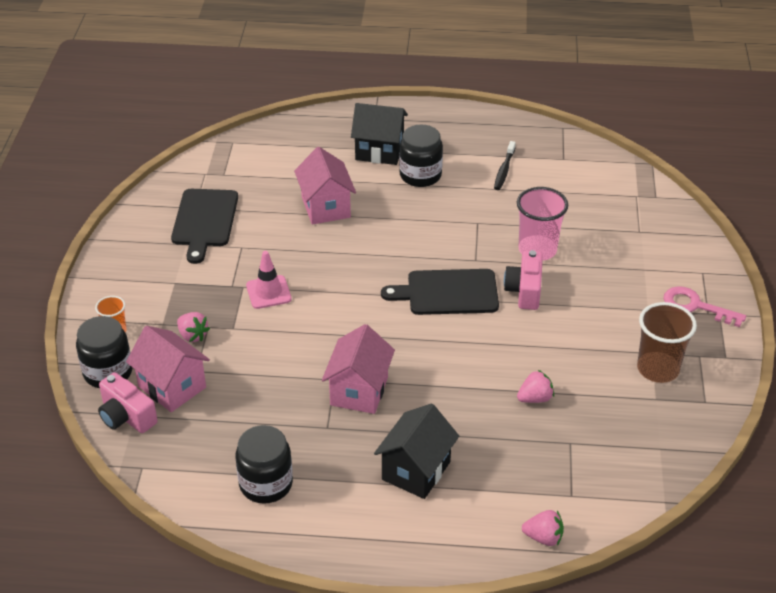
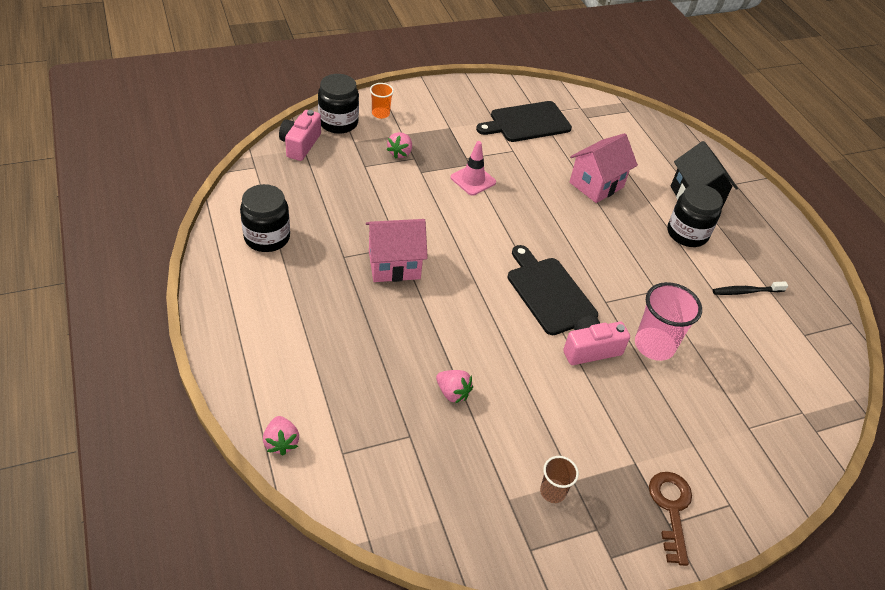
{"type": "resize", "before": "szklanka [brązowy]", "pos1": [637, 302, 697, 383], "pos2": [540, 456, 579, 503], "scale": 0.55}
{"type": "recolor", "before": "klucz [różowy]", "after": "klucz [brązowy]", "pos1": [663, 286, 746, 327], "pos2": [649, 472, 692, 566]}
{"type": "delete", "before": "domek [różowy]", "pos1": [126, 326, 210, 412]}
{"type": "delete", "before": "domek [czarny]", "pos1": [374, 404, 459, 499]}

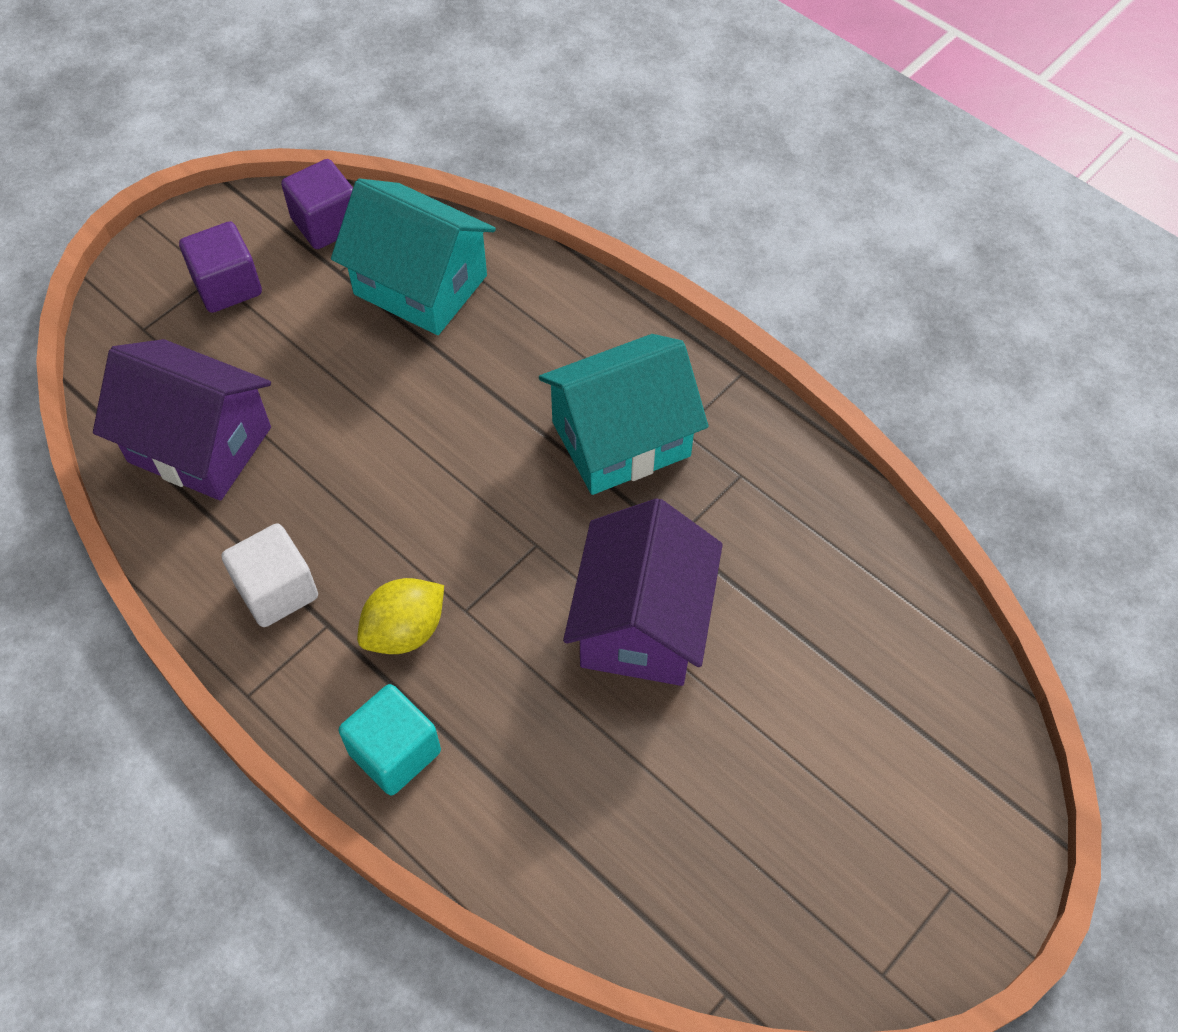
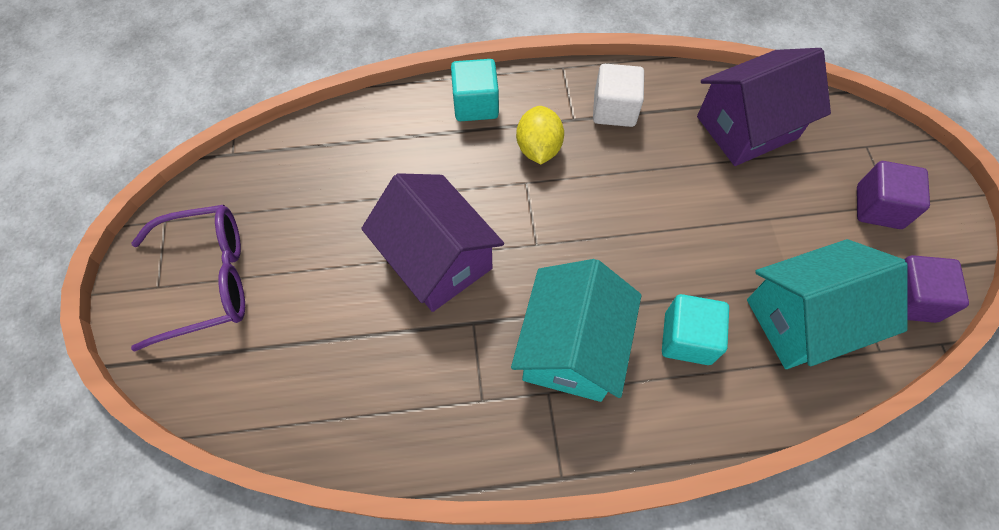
{"type": "insert", "after": "okulary [fioletowy]", "pos2": [131, 205, 245, 352]}
{"type": "insert", "after": "sześcian [turkusowy]", "pos2": [662, 294, 729, 365]}

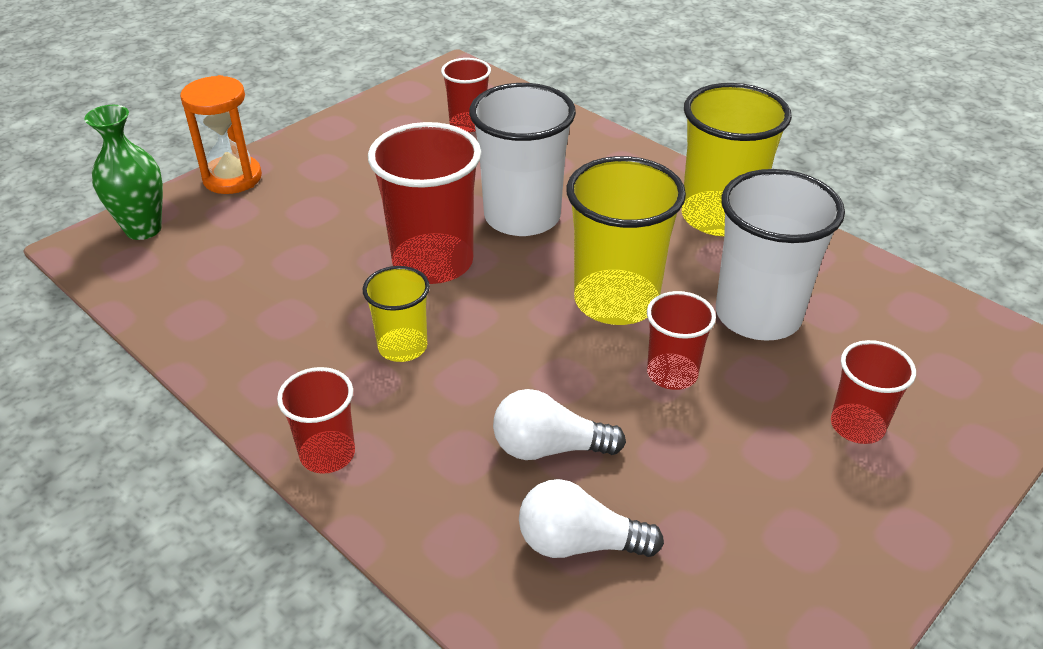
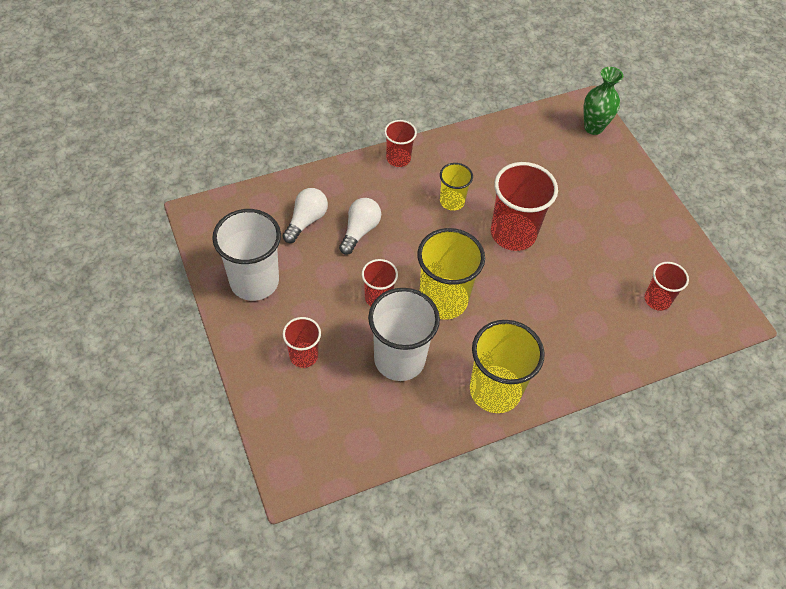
{"type": "move", "before": "szklanka [biały]", "pos1": [469, 83, 576, 236], "pos2": [212, 209, 281, 301]}
{"type": "delete", "before": "klepsydra [pomarańczowy]", "pos1": [180, 75, 262, 194]}

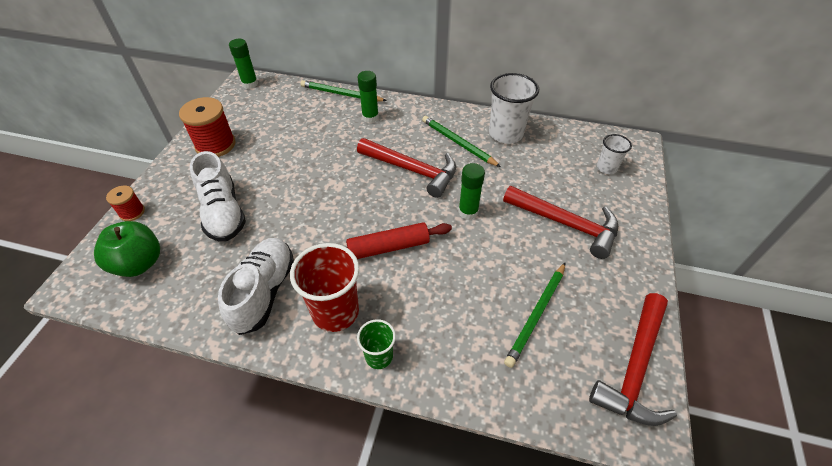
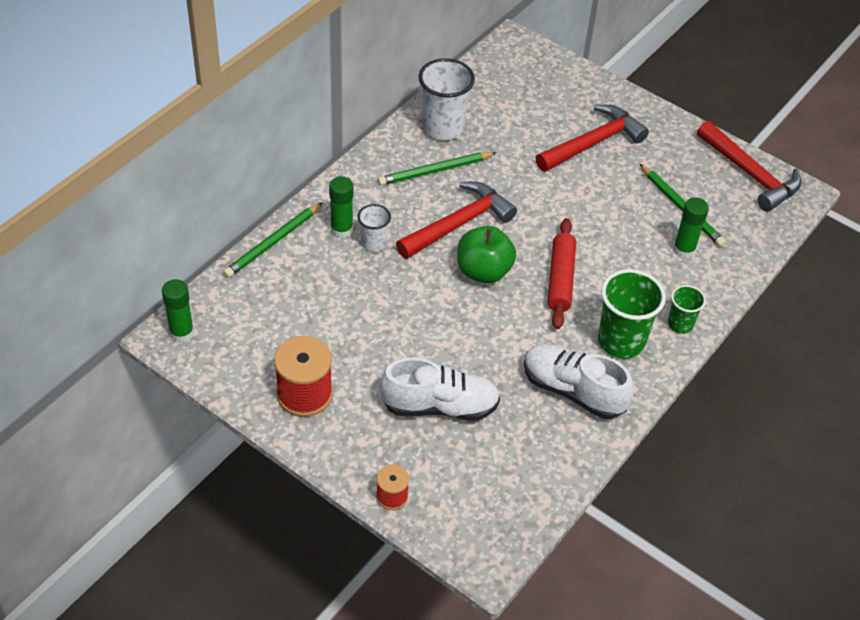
{"type": "move", "before": "szklanka [biały]", "pos1": [597, 134, 632, 174], "pos2": [358, 204, 391, 252]}
{"type": "move", "before": "jabłko [zielony]", "pos1": [94, 221, 160, 277], "pos2": [457, 226, 516, 283]}
{"type": "recolor", "before": "szklanka [czerwony]", "after": "szklanka [zielony]", "pos1": [290, 243, 359, 332], "pos2": [598, 269, 666, 359]}
{"type": "move", "before": "klej w sztyfcie [zielony]", "pos1": [458, 163, 485, 220], "pos2": [673, 197, 709, 259]}

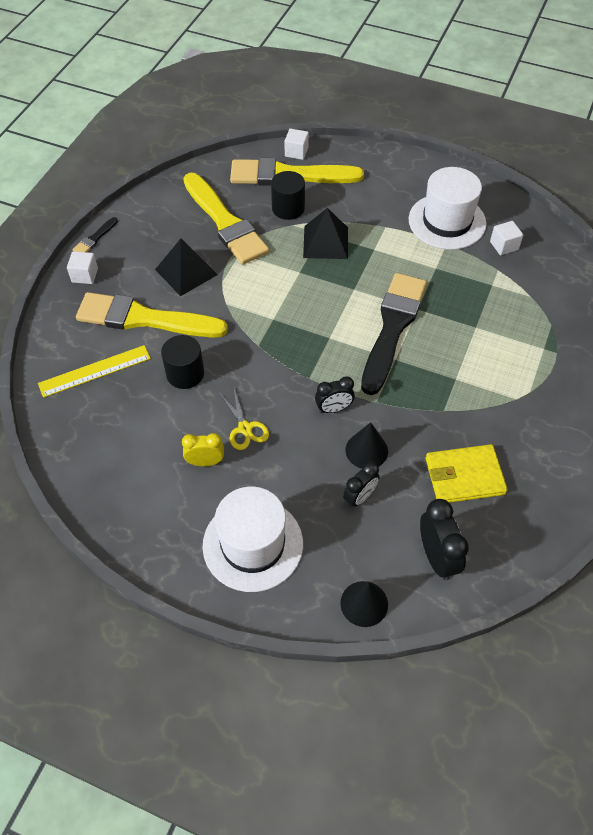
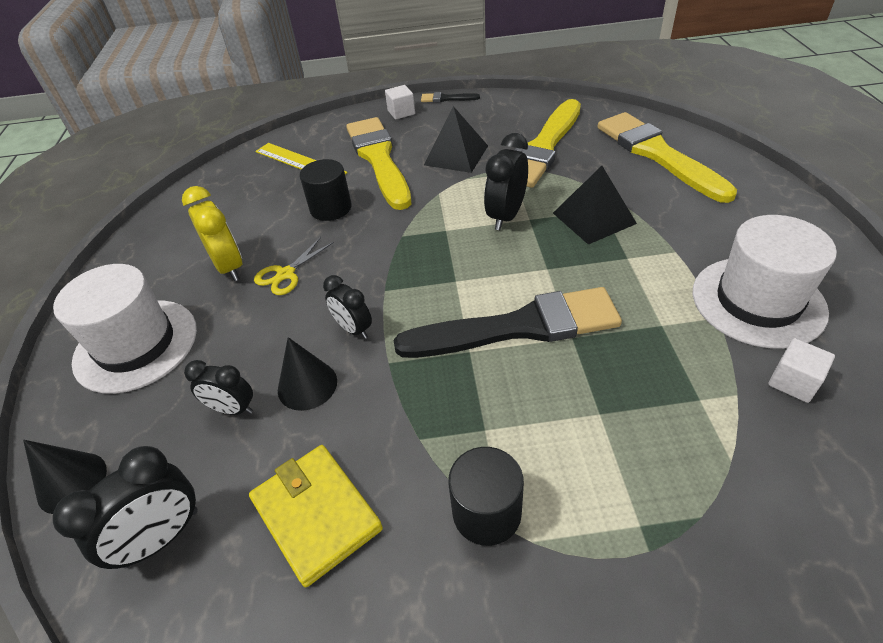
{"type": "resize", "before": "budzik [żółty]", "pos1": [182, 433, 224, 466], "pos2": [182, 186, 242, 281], "scale": 1.52}
{"type": "move", "before": "walec [czarny]", "pos1": [271, 171, 305, 220], "pos2": [448, 447, 524, 546]}
{"type": "insert", "after": "budzik [czarny]", "pos2": [484, 133, 528, 230]}
{"type": "delete", "before": "sześcian [biały]", "pos1": [285, 129, 309, 160]}

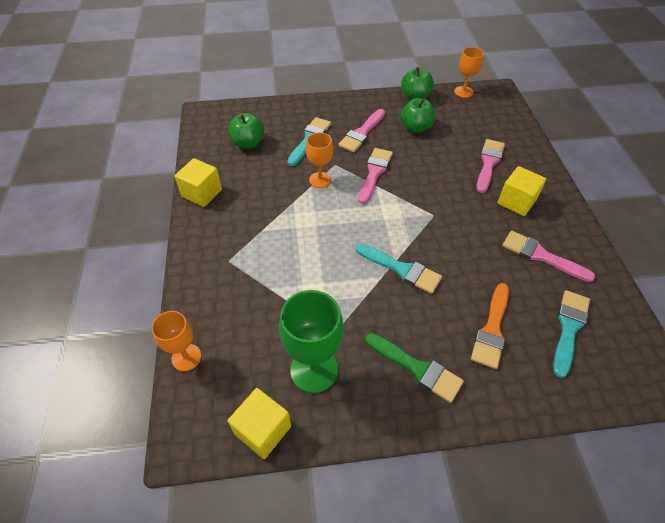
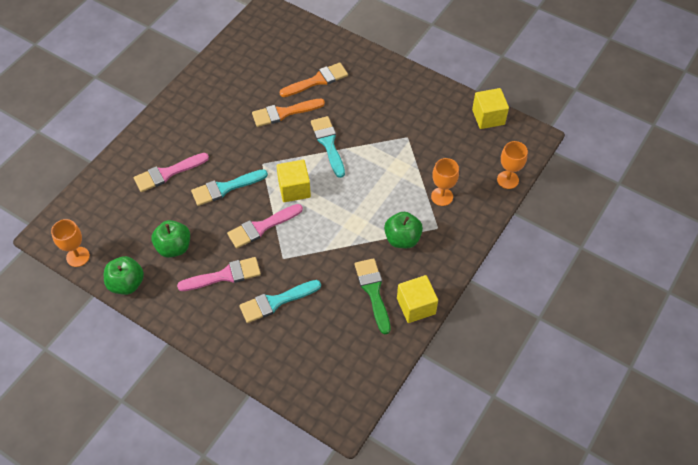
{"type": "move", "before": "pędzel [turkusowy]", "pos1": [553, 290, 590, 378], "pos2": [191, 169, 268, 206]}
{"type": "insert", "after": "pędzel [pomarańczowy]", "pos2": [252, 99, 325, 127]}
{"type": "move", "before": "sześcian [żółty]", "pos1": [497, 166, 546, 216], "pos2": [277, 160, 311, 202]}
{"type": "move", "before": "pędzel [zielony]", "pos1": [365, 333, 464, 403], "pos2": [355, 258, 390, 334]}
{"type": "move", "before": "jabłko [zielony]", "pos1": [229, 113, 264, 148], "pos2": [384, 212, 423, 248]}
{"type": "move", "before": "kielich [pomarańczowy]", "pos1": [306, 132, 333, 188], "pos2": [431, 158, 459, 206]}
{"type": "delete", "before": "kielich [zielony]", "pos1": [279, 290, 344, 393]}
{"type": "delete", "before": "pędzel [różowy]", "pos1": [502, 231, 595, 282]}

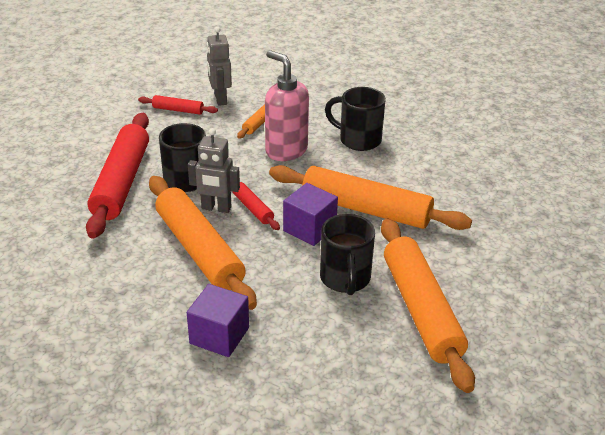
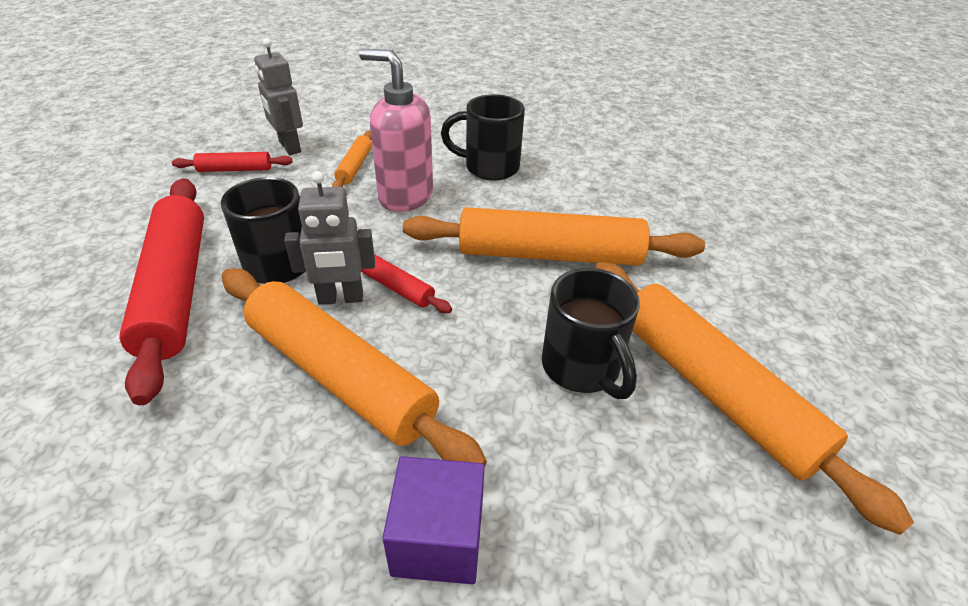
{"type": "delete", "before": "sześcian [fioletowy]", "pos1": [283, 183, 338, 246]}

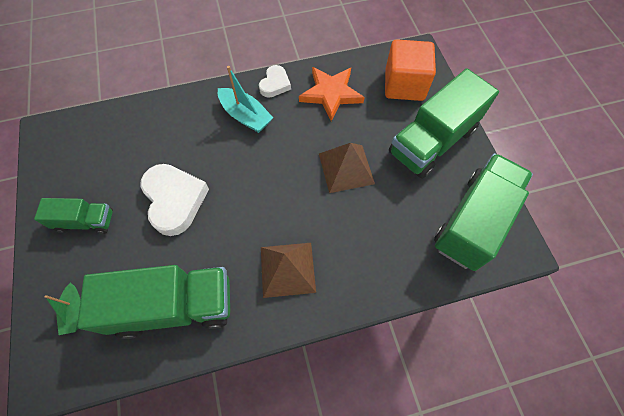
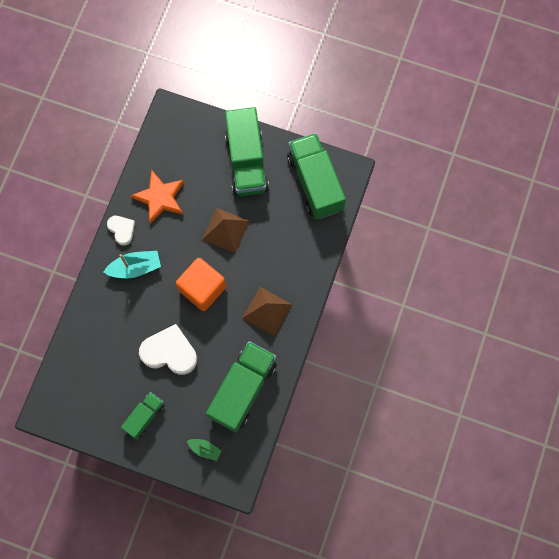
{"type": "move", "before": "sześcian [pomarańczowy]", "pos1": [385, 39, 436, 101], "pos2": [176, 258, 226, 311]}

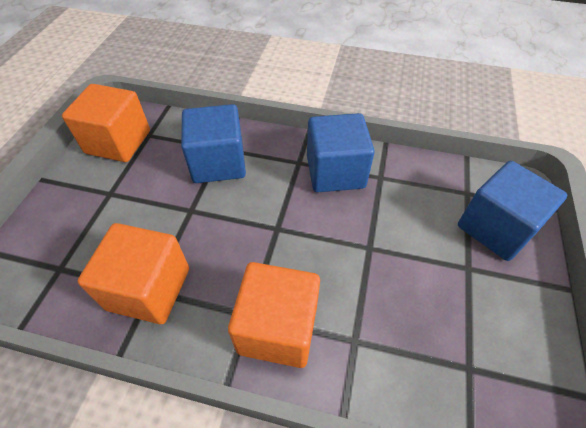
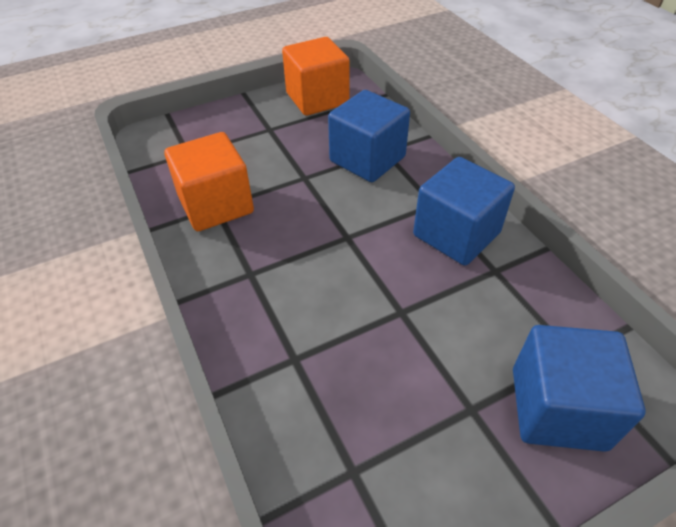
{"type": "delete", "before": "sześcian [pomarańczowy]", "pos1": [228, 262, 320, 368]}

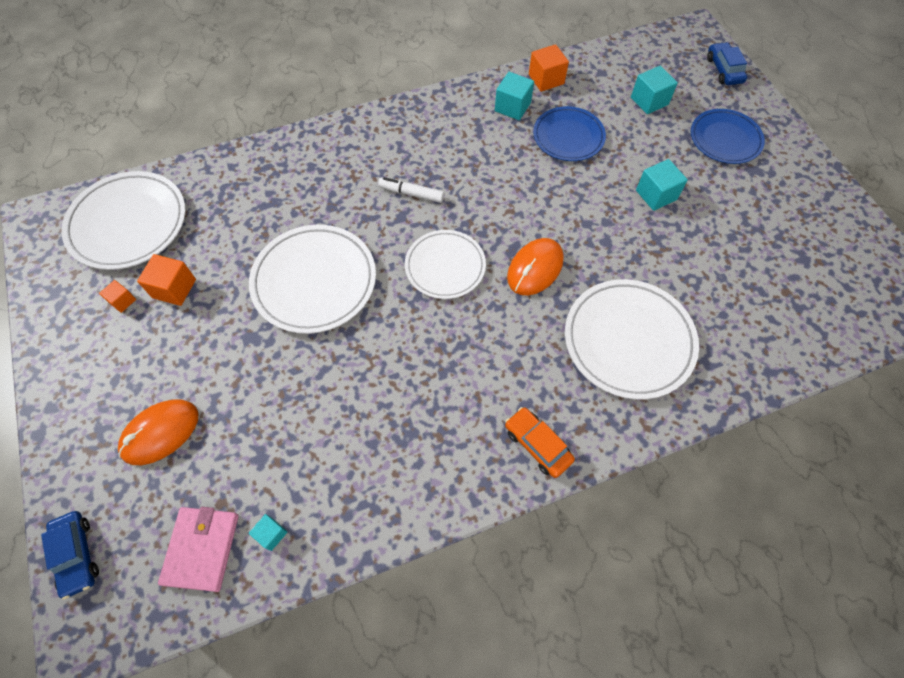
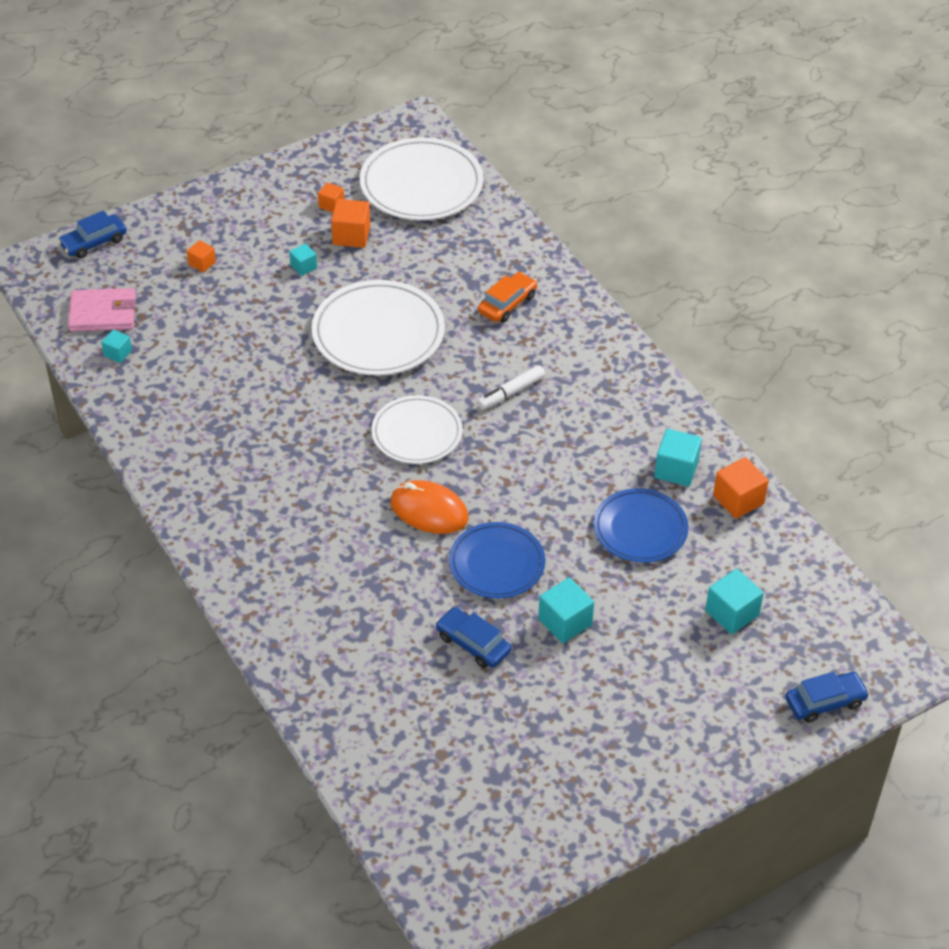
{"type": "replace", "before": "myszka [pomarańczowy]", "after": "sześcian [pomarańczowy]", "pos1": [118, 399, 199, 465], "pos2": [187, 240, 216, 273]}
{"type": "insert", "after": "sześcian [turkusowy]", "pos2": [289, 243, 317, 276]}
{"type": "insert", "after": "samochód [niebieski]", "pos2": [435, 607, 512, 668]}
{"type": "move", "before": "talerz [niebieski]", "pos1": [691, 109, 765, 164], "pos2": [449, 522, 545, 599]}
{"type": "rotate", "before": "flamaster [biały]", "pos1": [378, 177, 444, 203], "pos2": [477, 365, 545, 410], "turn": -135}
{"type": "move", "before": "samochód [pomarańczowy]", "pos1": [505, 407, 575, 478], "pos2": [478, 272, 537, 322]}
{"type": "delete", "before": "talerz [biały]", "pos1": [565, 279, 699, 400]}

